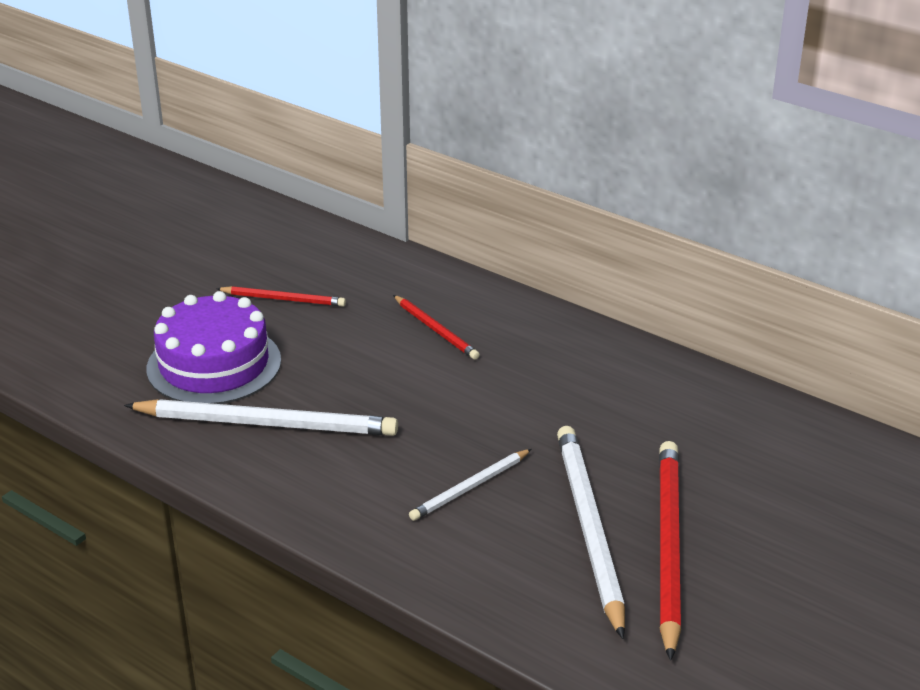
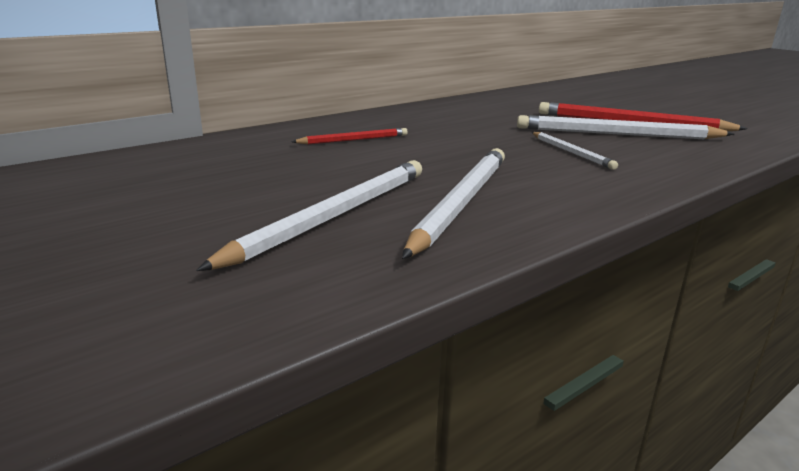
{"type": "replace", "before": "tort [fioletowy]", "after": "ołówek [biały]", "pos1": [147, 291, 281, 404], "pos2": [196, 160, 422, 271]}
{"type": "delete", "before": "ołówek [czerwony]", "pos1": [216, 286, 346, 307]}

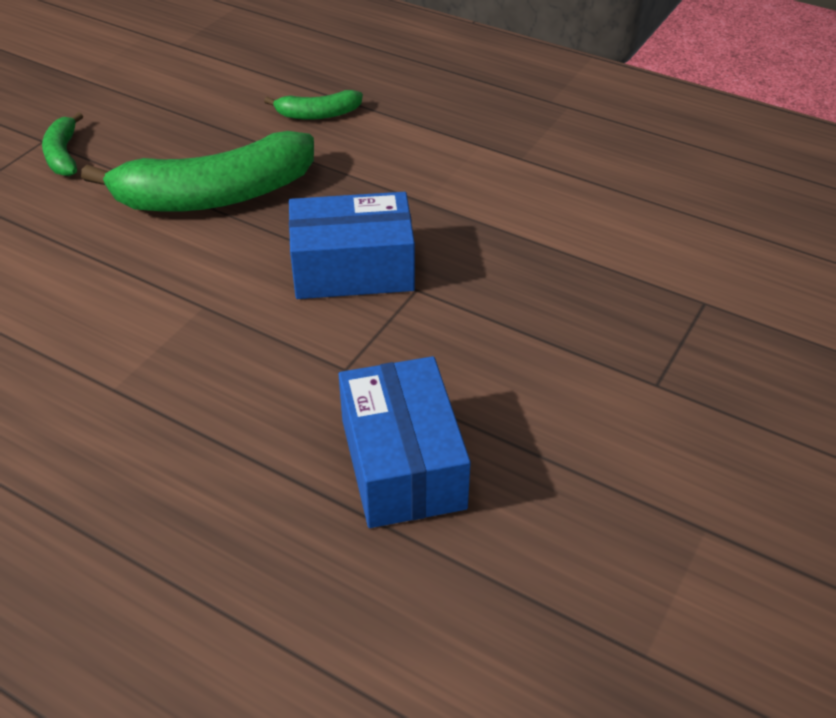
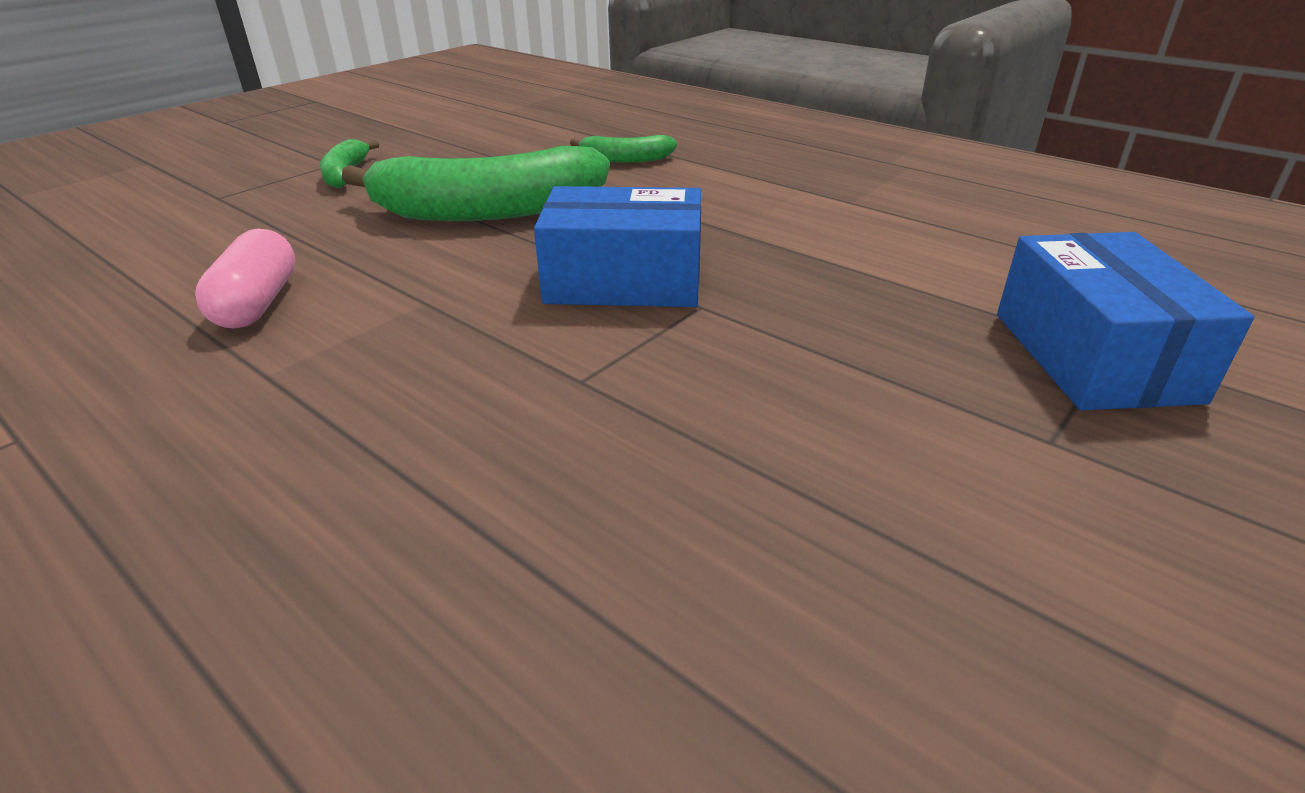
{"type": "insert", "after": "kapsułka [różowy]", "pos2": [195, 228, 296, 328]}
{"type": "move", "before": "pudełko [niebieski]", "pos1": [339, 356, 471, 528], "pos2": [997, 232, 1254, 411]}

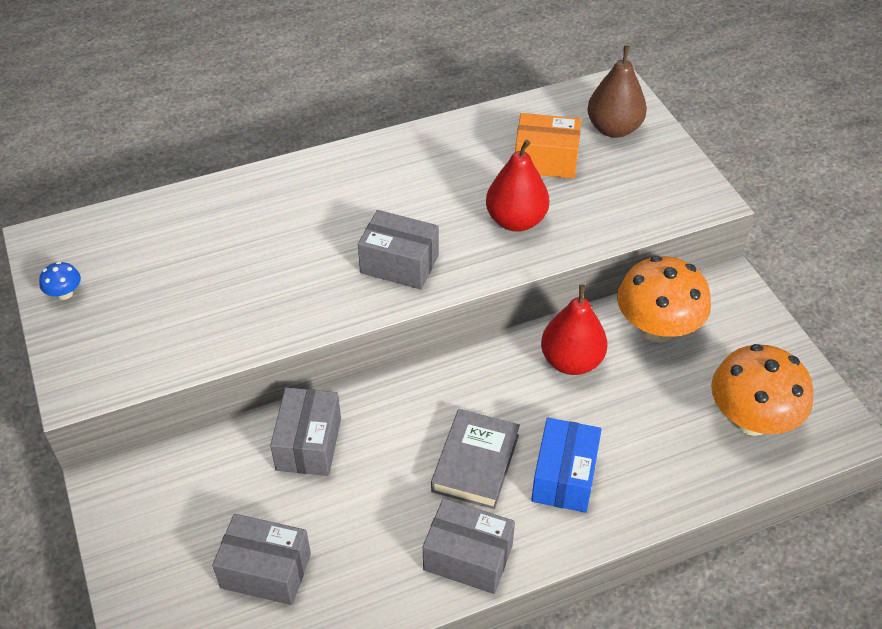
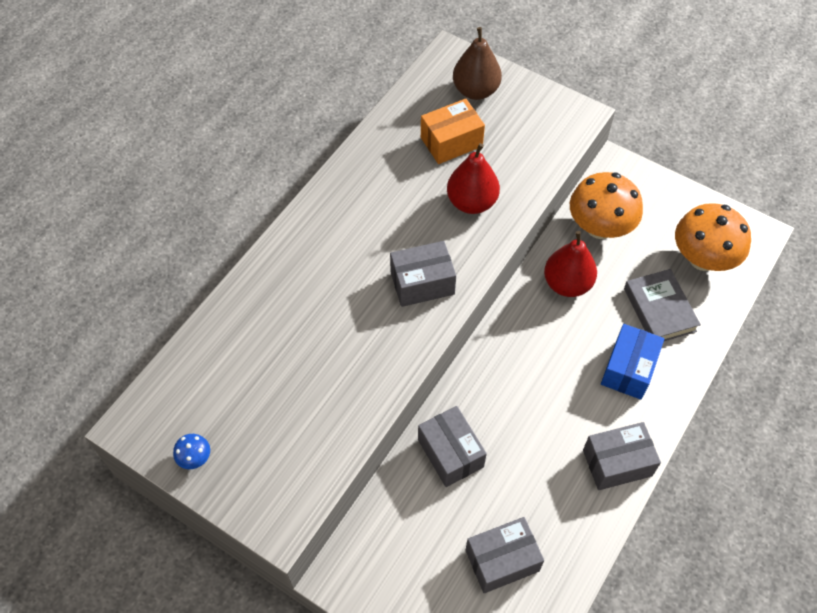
{"type": "rotate", "before": "pudełko [niebieski]", "pos1": [531, 418, 602, 513], "pos2": [601, 324, 664, 400], "turn": 45}
{"type": "move", "before": "książka [szary]", "pos1": [431, 409, 520, 509], "pos2": [624, 269, 701, 341]}

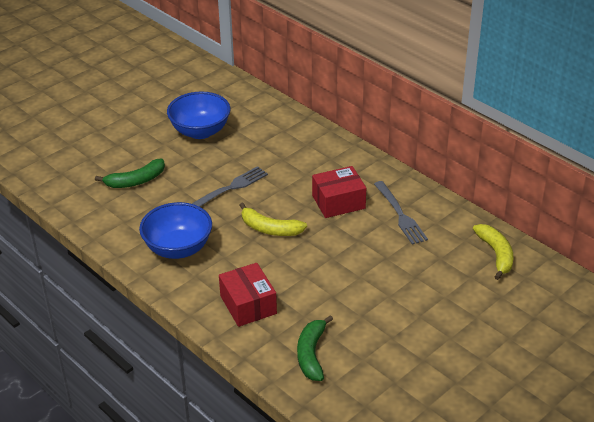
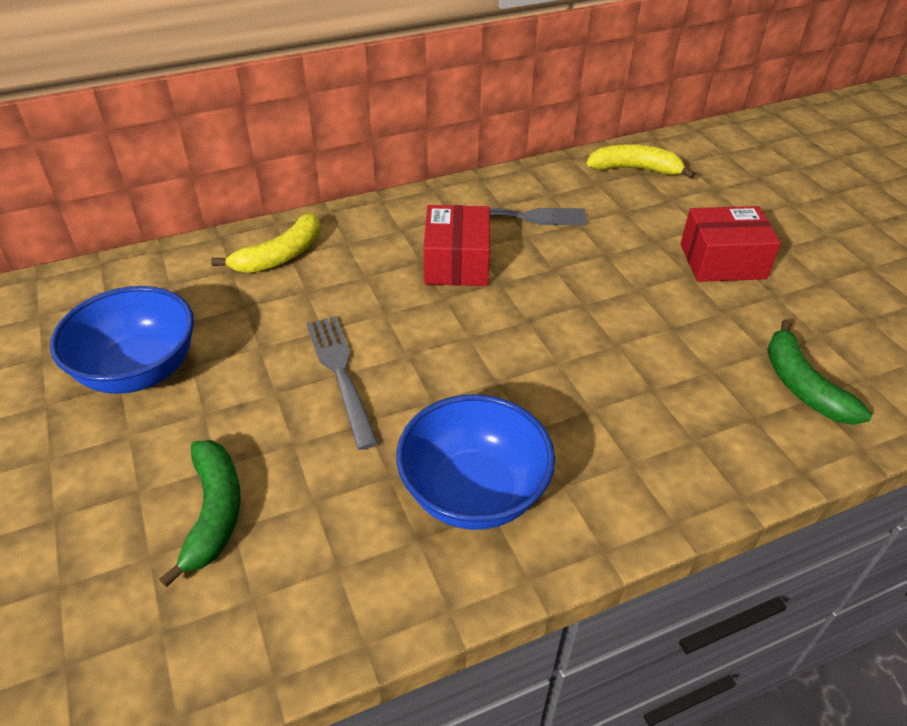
{"type": "move", "before": "banan [żółty]", "pos1": [240, 203, 307, 236], "pos2": [211, 213, 320, 273]}
{"type": "move", "before": "pudełko [czerwony]", "pos1": [219, 263, 277, 327], "pos2": [680, 206, 781, 282]}
{"type": "rotate", "before": "banan [zielony]", "pos1": [297, 315, 333, 381], "pos2": [767, 319, 872, 425], "turn": 45}

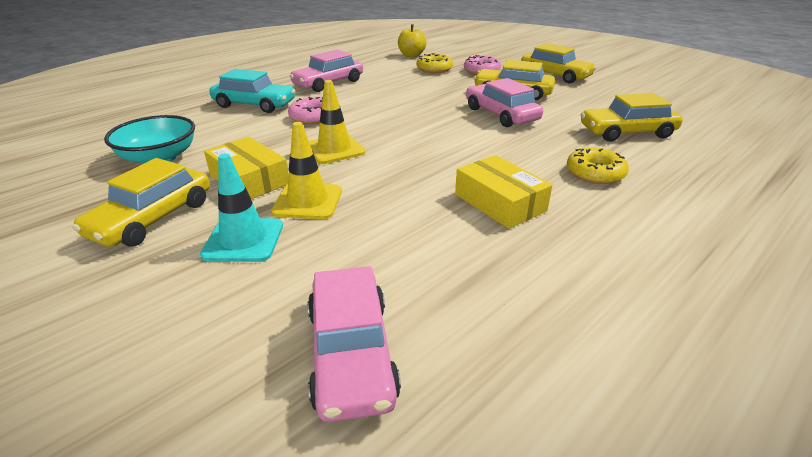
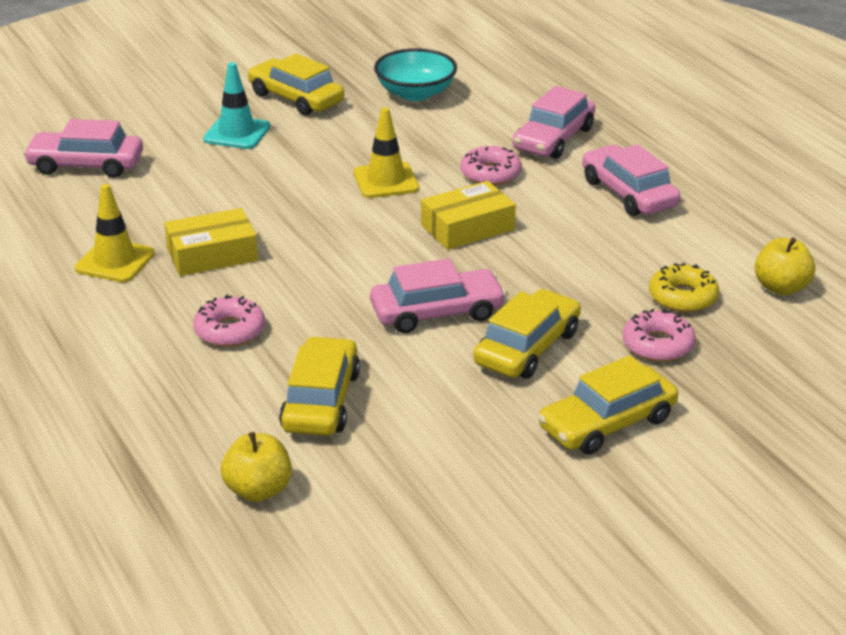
{"type": "move", "before": "pachołek [żółty]", "pos1": [271, 122, 342, 219], "pos2": [75, 184, 155, 282]}
{"type": "recolor", "before": "donut [żółty]", "after": "donut [różowy]", "pos1": [567, 147, 629, 184], "pos2": [193, 295, 265, 347]}
{"type": "insert", "after": "jabłko [żółty]", "pos2": [221, 432, 292, 502]}
{"type": "move", "before": "pudełko [żółty]", "pos1": [204, 137, 289, 199], "pos2": [421, 181, 516, 250]}
{"type": "recolor", "before": "samochód [turkusowy]", "after": "samochód [różowy]", "pos1": [209, 69, 295, 113], "pos2": [512, 86, 595, 159]}

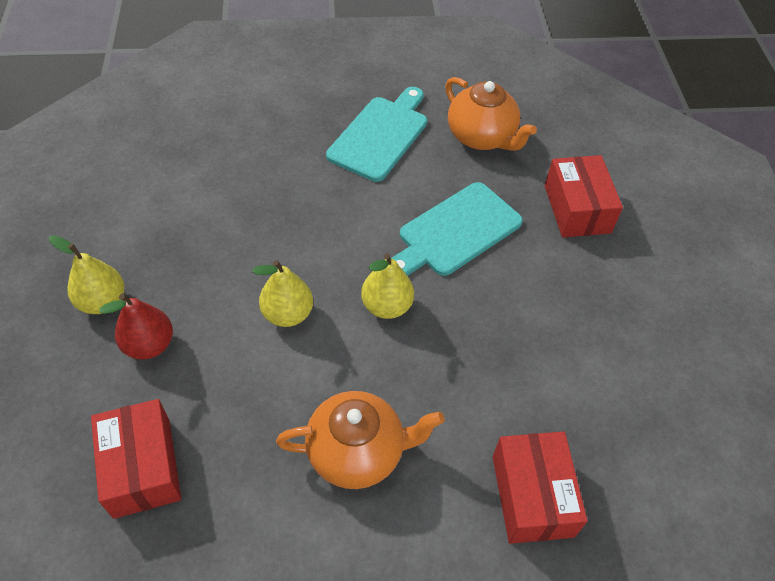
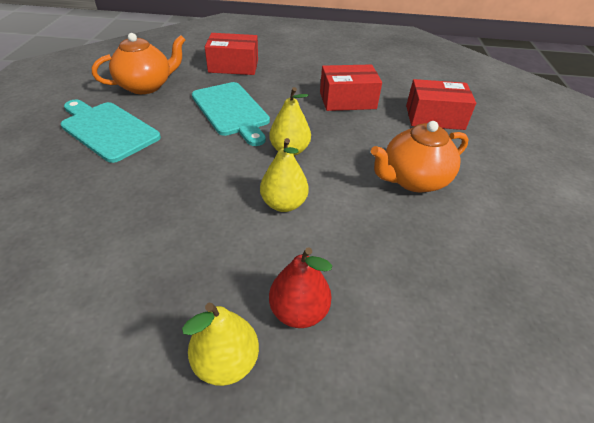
{"type": "move", "before": "pudełko [czerwony]", "pos1": [91, 399, 181, 519], "pos2": [320, 64, 382, 111]}
{"type": "rotate", "before": "imbryk [pomarańczowy]", "pos1": [276, 391, 445, 489], "pos2": [371, 121, 469, 192], "turn": -120}

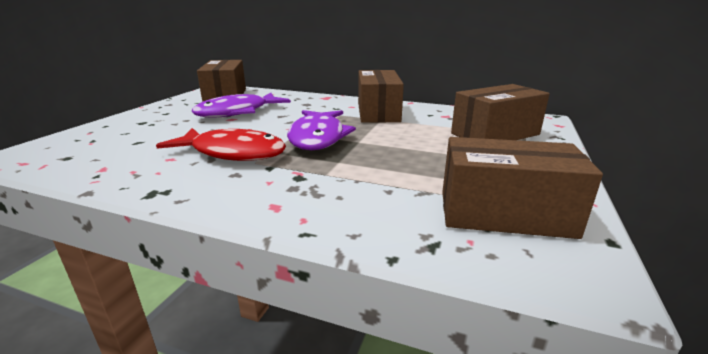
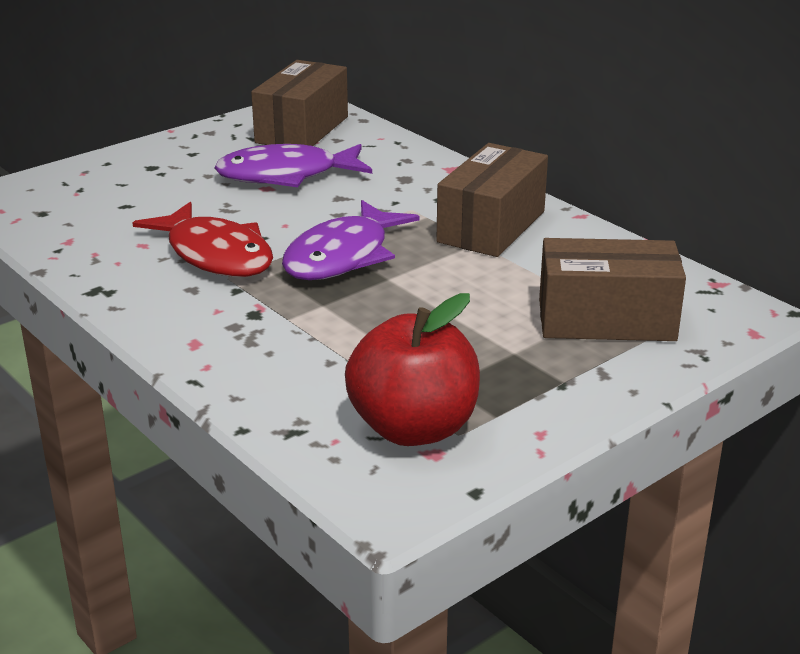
{"type": "replace", "before": "pudełko [brązowy]", "after": "jabłko [czerwony]", "pos1": [442, 137, 603, 239], "pos2": [345, 293, 480, 446]}

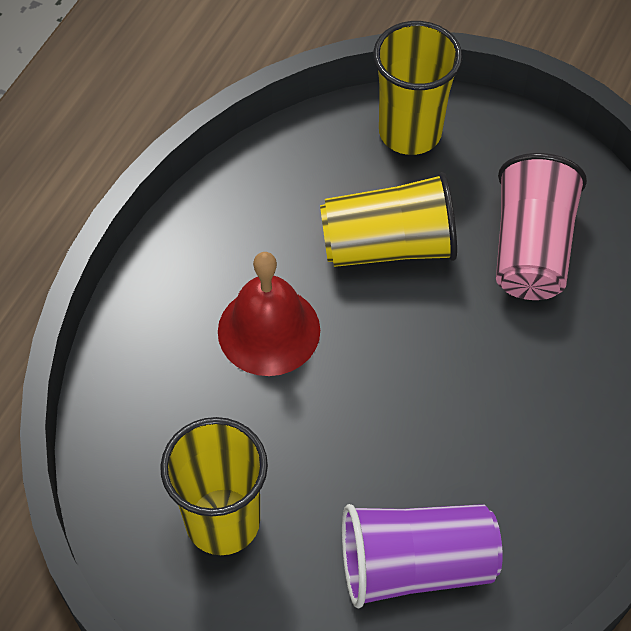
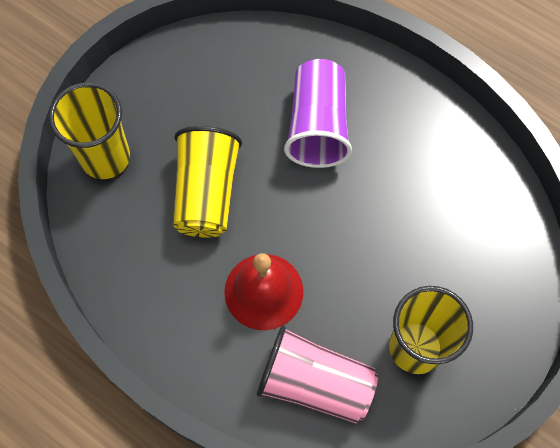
{"type": "move", "before": "szklanka [różowy]", "pos1": [496, 153, 587, 300], "pos2": [257, 325, 378, 423]}
{"type": "move", "before": "szklanka [fioletowy]", "pos1": [342, 504, 503, 608], "pos2": [284, 59, 352, 168]}

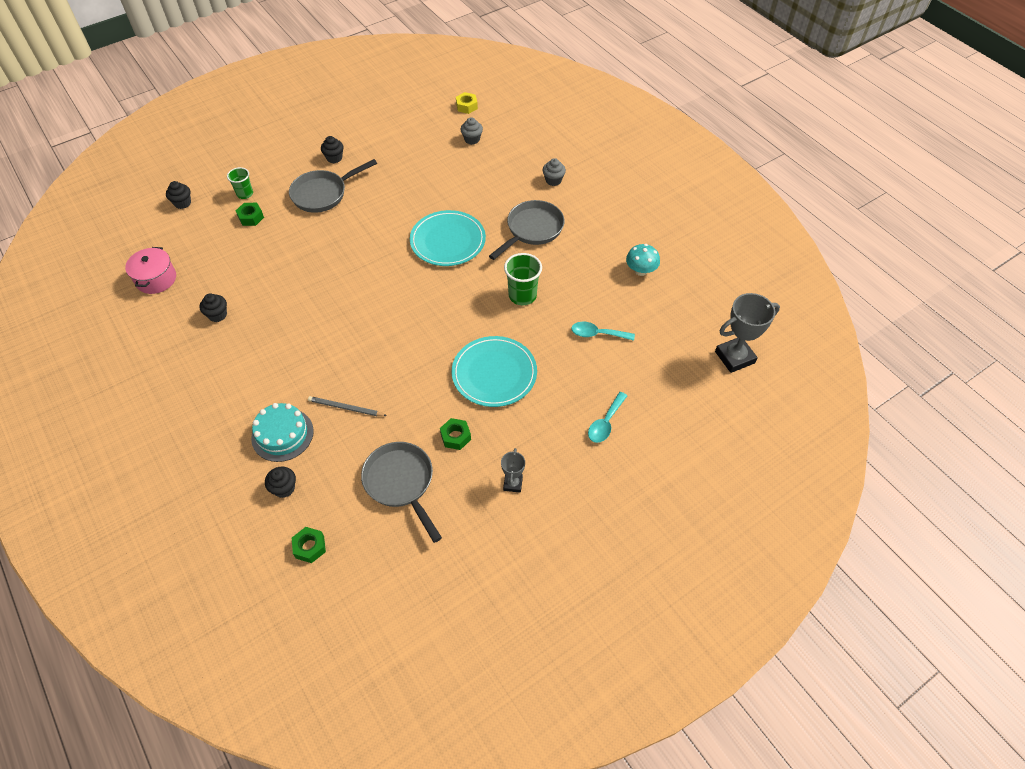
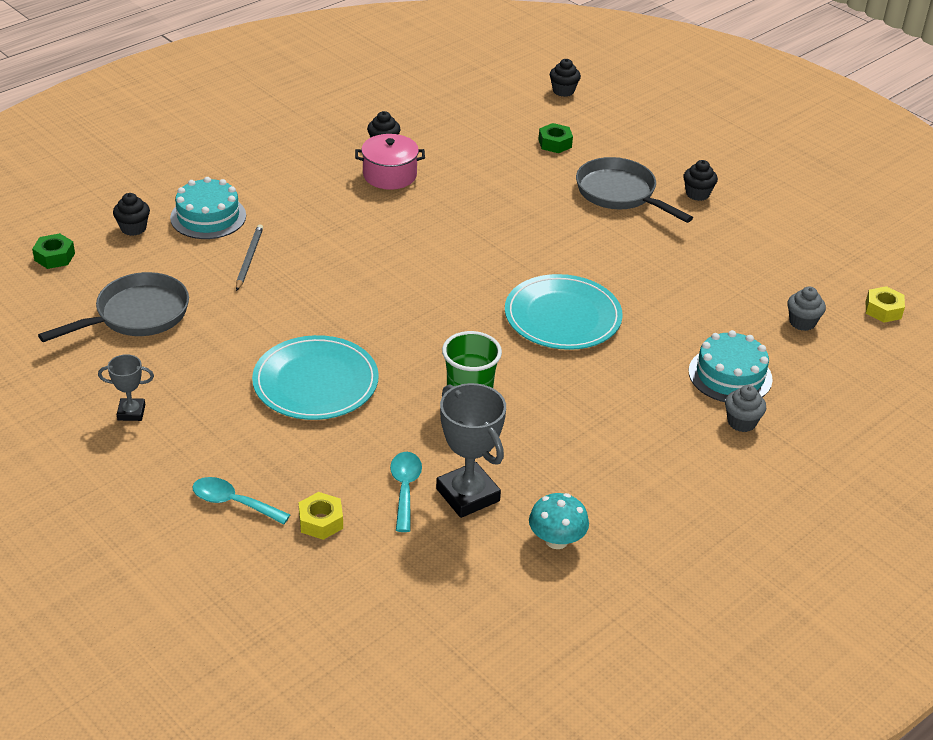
{"type": "insert", "after": "nakrętka [żółty]", "pos2": [298, 492, 343, 540]}
{"type": "move", "before": "garnek [różowy]", "pos1": [125, 247, 176, 294], "pos2": [355, 134, 425, 190]}
{"type": "move", "before": "puchar [szary]", "pos1": [715, 293, 780, 373], "pos2": [436, 383, 506, 518]}
{"type": "insert", "after": "tort [turkusowy]", "pos2": [689, 330, 773, 402]}
{"type": "delete", "before": "szklanka [zielony]", "pos1": [227, 167, 253, 199]}
{"type": "delete", "before": "nakrętka [zielony]", "pos1": [440, 418, 471, 450]}
{"type": "delete", "before": "patelnia [szary]", "pos1": [489, 200, 565, 260]}

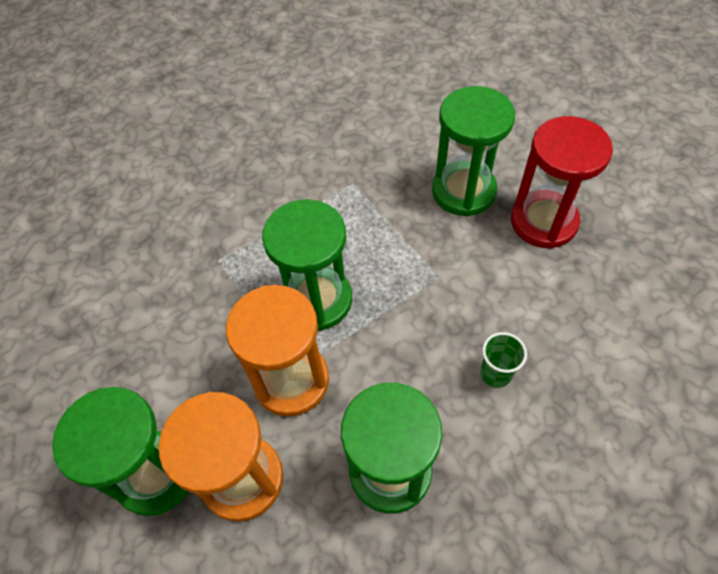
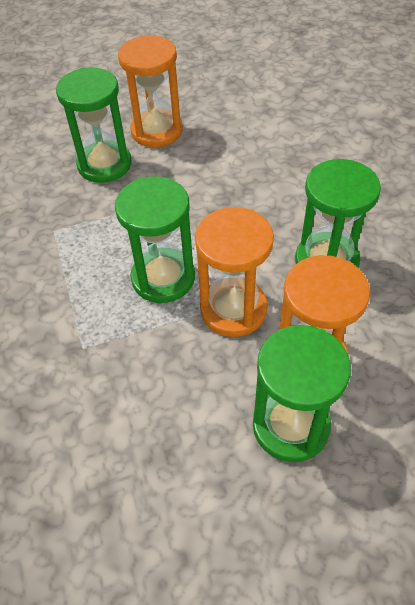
{"type": "recolor", "before": "klepsydra [czerwony]", "after": "klepsydra [pomarańczowy]", "pos1": [511, 116, 613, 249], "pos2": [118, 35, 183, 148]}
{"type": "delete", "before": "szklanka [zielony]", "pos1": [480, 332, 527, 388]}

